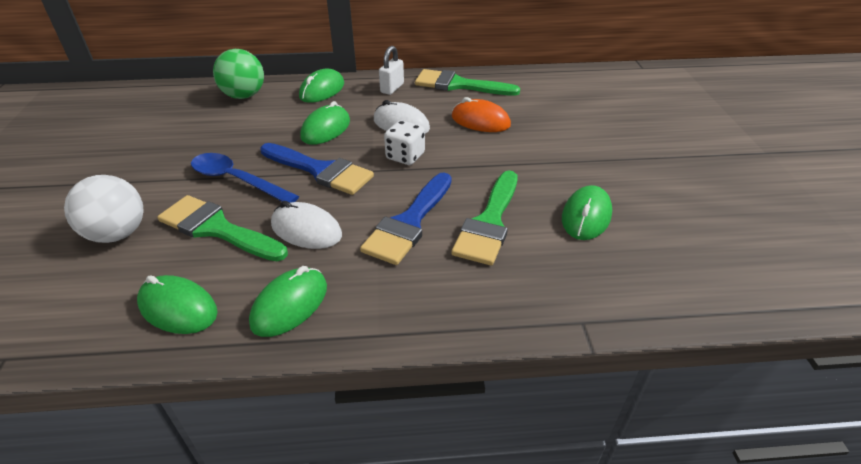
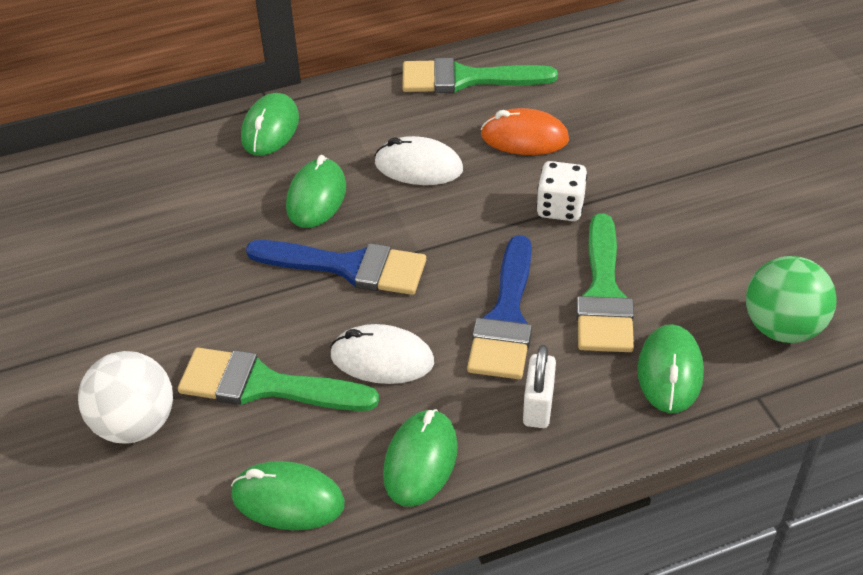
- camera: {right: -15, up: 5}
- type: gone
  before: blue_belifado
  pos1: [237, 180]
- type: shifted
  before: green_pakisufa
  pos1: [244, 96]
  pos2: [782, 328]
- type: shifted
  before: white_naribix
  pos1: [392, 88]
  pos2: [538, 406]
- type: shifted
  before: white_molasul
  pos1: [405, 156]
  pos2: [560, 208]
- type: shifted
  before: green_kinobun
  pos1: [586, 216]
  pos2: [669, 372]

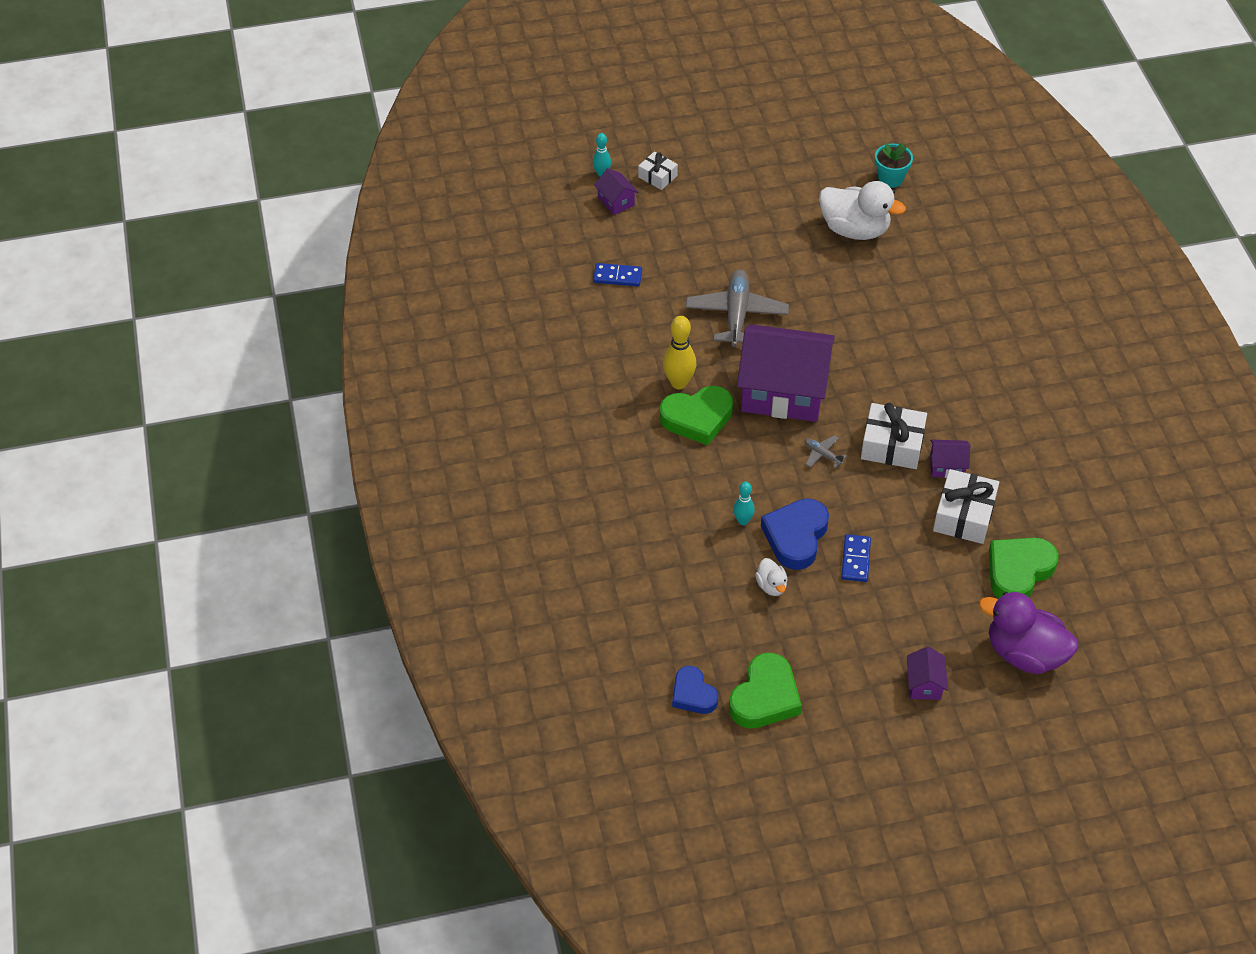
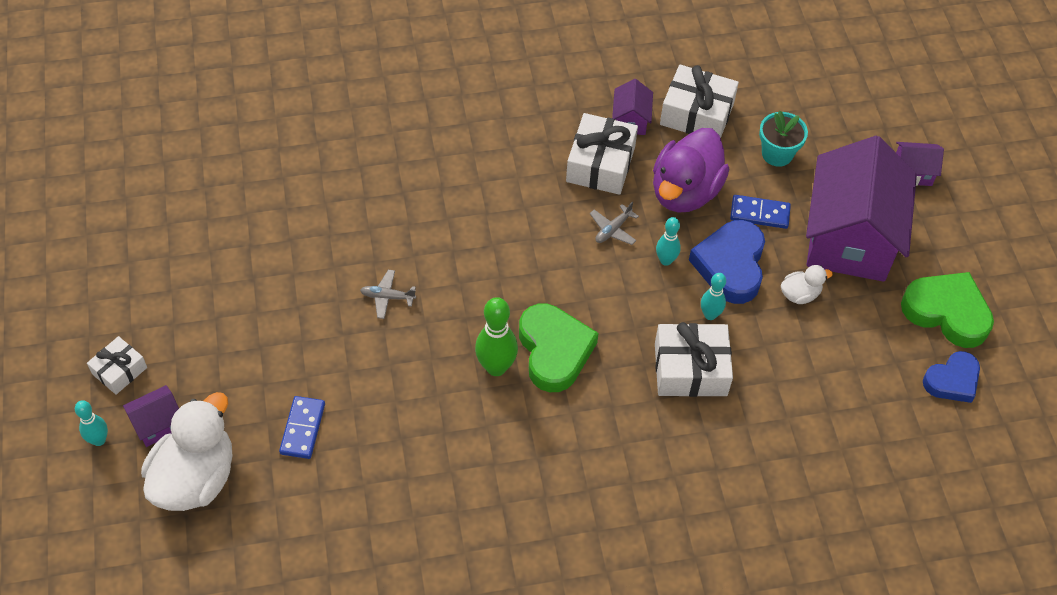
- camera: {right: -90, up: 5}
- type: repainted
  before: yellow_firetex
  after: green_firetex
  pos1: [679, 383]
  pos2: [496, 367]
- type: scaled
  before: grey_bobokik
  pos1: [736, 315]
  pos2: [387, 297]
  scale: 0.44
- type: shifted
  before: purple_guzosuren
  pos1: [783, 392]
  pos2: [849, 238]
- type: rotated
  before: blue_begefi
  pos1: [796, 537]
  pos2: [730, 265]
  turn: 75
- type: shifted
  before: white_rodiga
  pos1: [855, 229]
  pos2: [195, 478]
- type: shifted
  before: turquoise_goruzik
  pos1: [890, 179]
  pos2: [777, 154]
- type: shifted
  before: purple_rodiga
  pos1: [1024, 653]
  pos2: [685, 192]
- type: gone
  before: green_begefi
  pos1: [1018, 571]
- type: new
  after: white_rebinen
  pos2: [690, 369]
- type: new
  after: turquoise_firetex
  pos2: [666, 260]

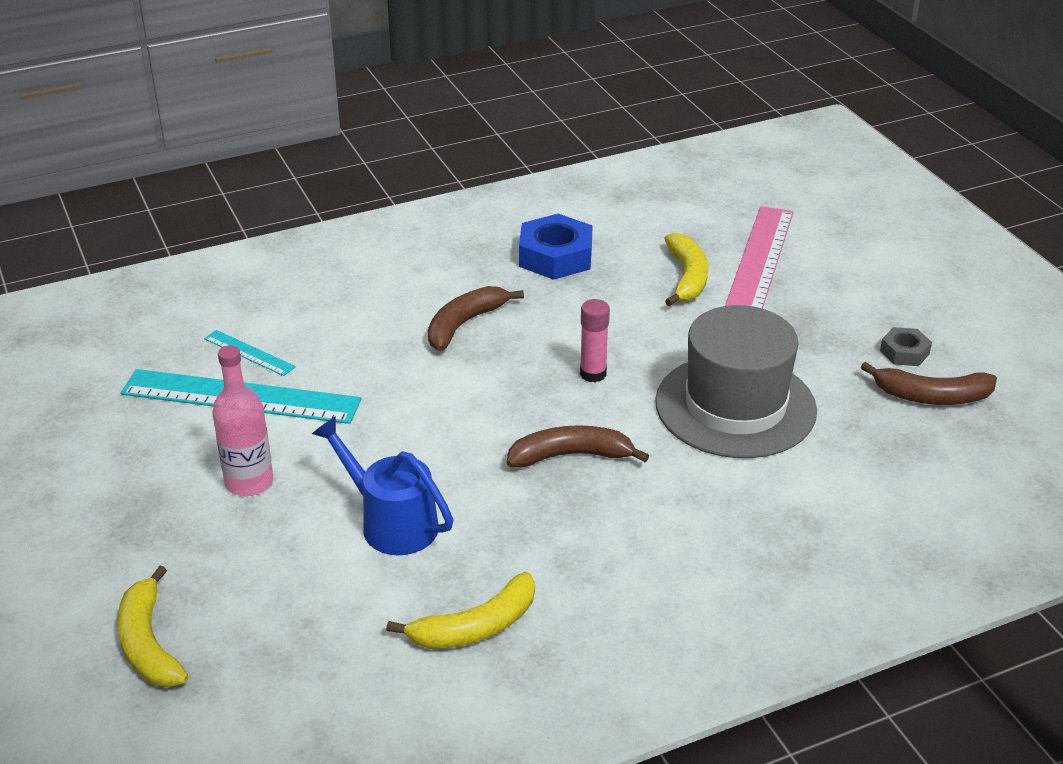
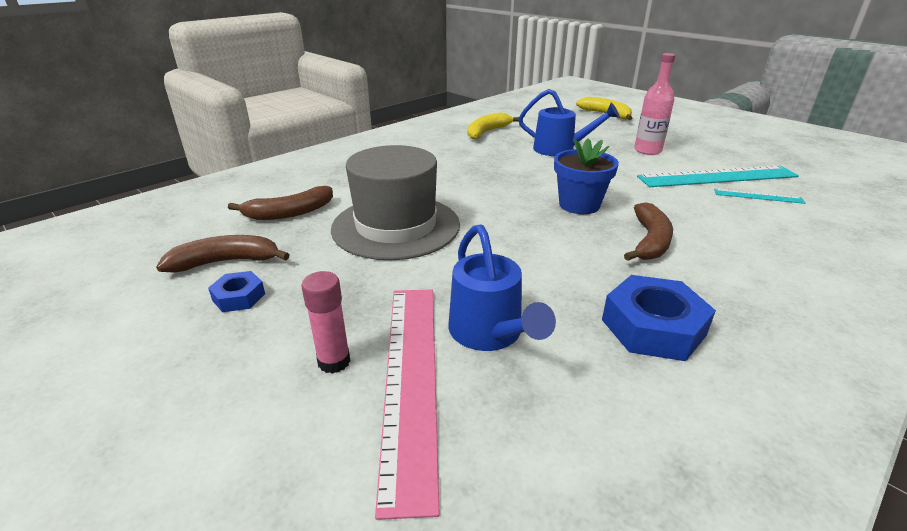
- camera: {right: 160, up: -5}
- type: shifted
  before: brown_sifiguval
  pos1: [571, 456]
  pos2: [289, 213]
- type: shifted
  before: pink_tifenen
  pos1: [593, 374]
  pos2: [334, 361]
- type: swapped
  before: yellow_sifiguval
  after: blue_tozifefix
  pos1: [687, 277]
  pos2: [490, 334]
- type: repainted
  before: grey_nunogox
  after: blue_nunogox
  pos1: [904, 352]
  pos2: [239, 297]
- type: new
  after: blue_goruzik
  pos2: [579, 205]

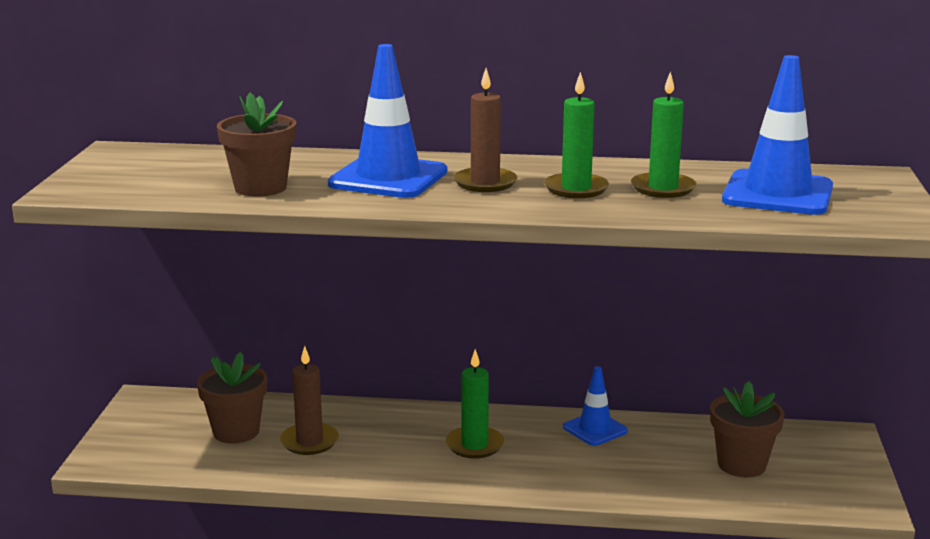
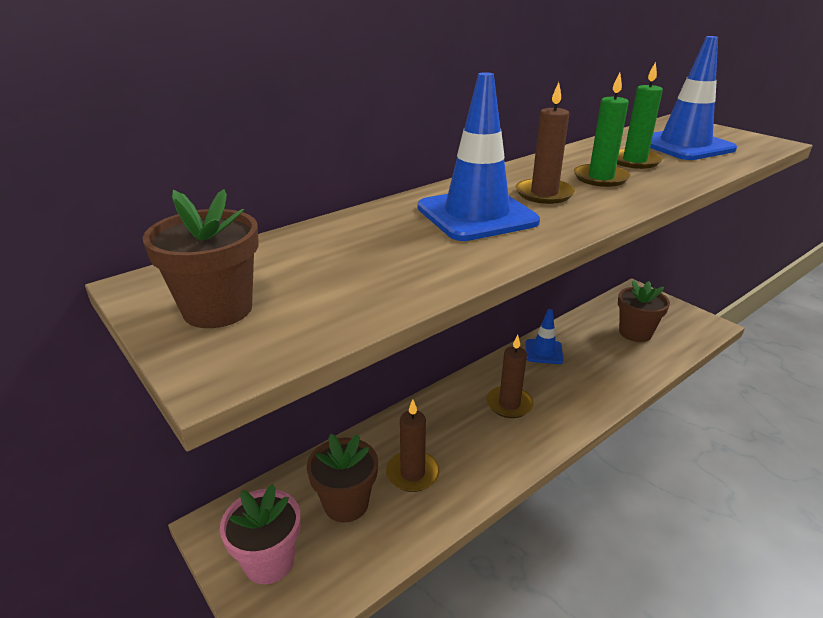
- camera: {right: -45, up: 10}
- type: shifted
  before: brown_goruzik
  pos1: [260, 188]
  pos2: [218, 309]
- type: repainted
  before: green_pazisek
  after: brown_pazisek
  pos1: [474, 445]
  pos2: [509, 404]
- type: new
  after: pink_goruzik
  pos2: [269, 561]

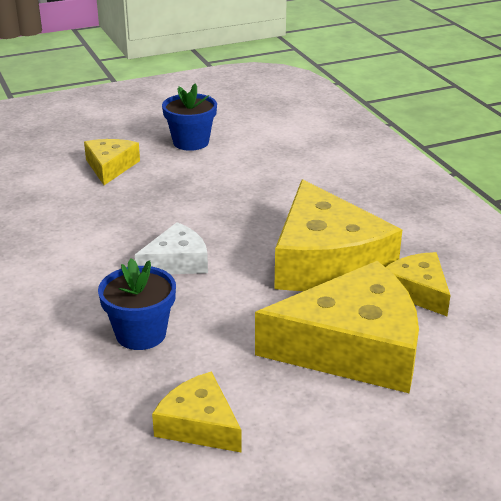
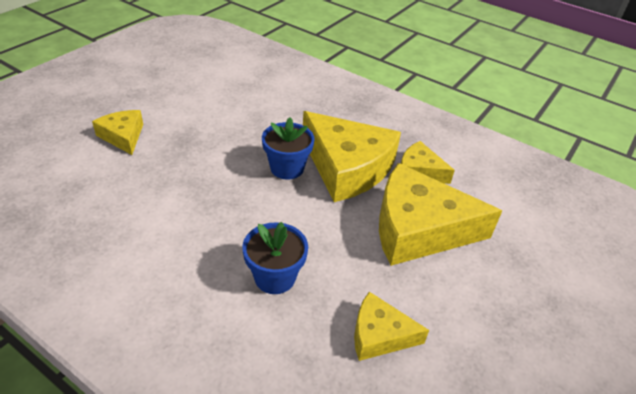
- camera: {right: -35, up: 10}
- type: gone
  before: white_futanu
  pos1: [177, 262]
- type: shifted
  before: blue_goruzik
  pos1: [191, 142]
  pos2: [287, 168]
- type: rotated
  before: yellow_futanu
  pos1: [352, 347]
  pos2: [419, 229]
  turn: -135

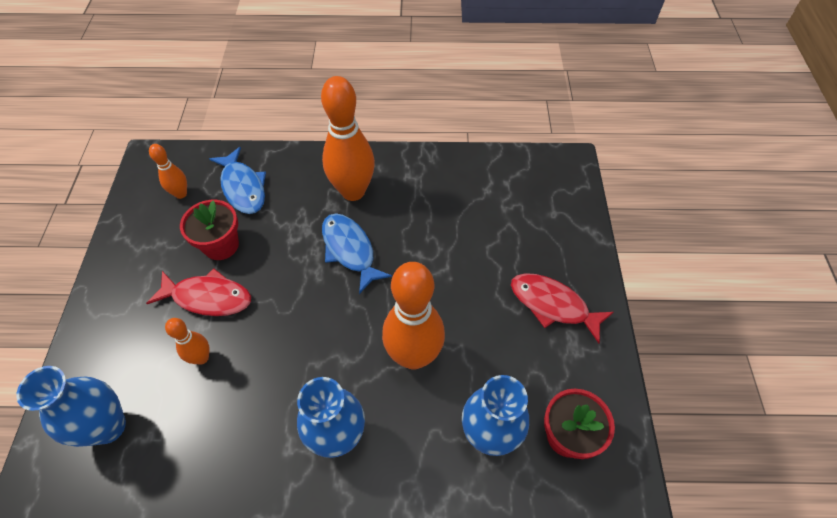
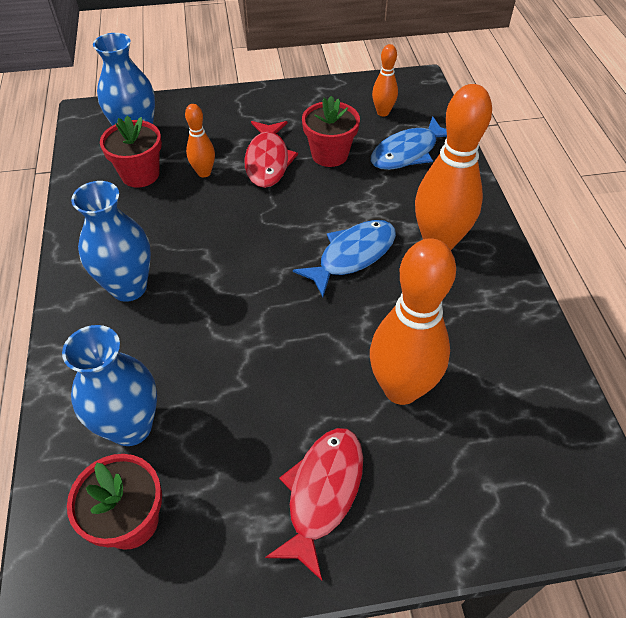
- camera: {right: 80, up: -5}
- type: shifted
  before: orange_firetex
  pos1: [413, 356]
  pos2: [401, 389]
- type: new
  after: red_goruzik
  pos2: [140, 174]

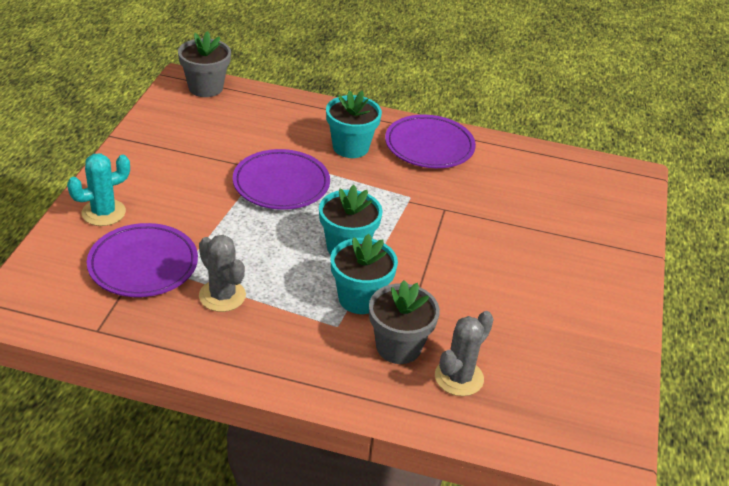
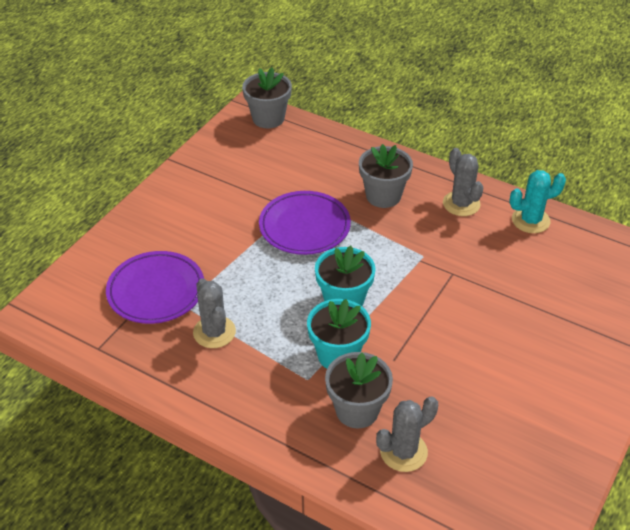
- camera: {right: 20, up: 5}
- type: shifted
  before: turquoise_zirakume
  pos1: [103, 212]
  pos2: [530, 220]
- type: repainted
  before: turquoise_goruzik
  after: grey_goruzik
  pos1: [350, 147]
  pos2: [383, 196]
- type: swapped
  before: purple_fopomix
  after: grey_zirakume
  pos1: [429, 146]
  pos2: [461, 204]

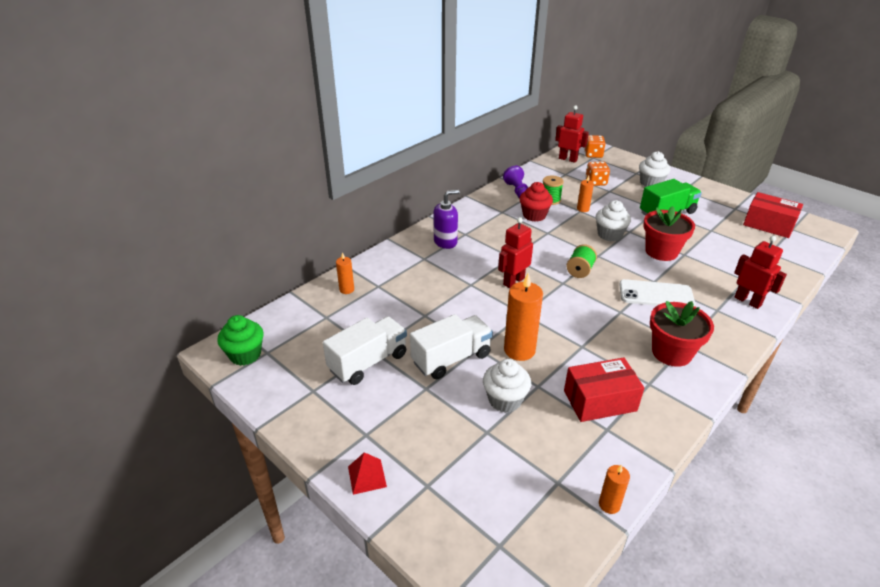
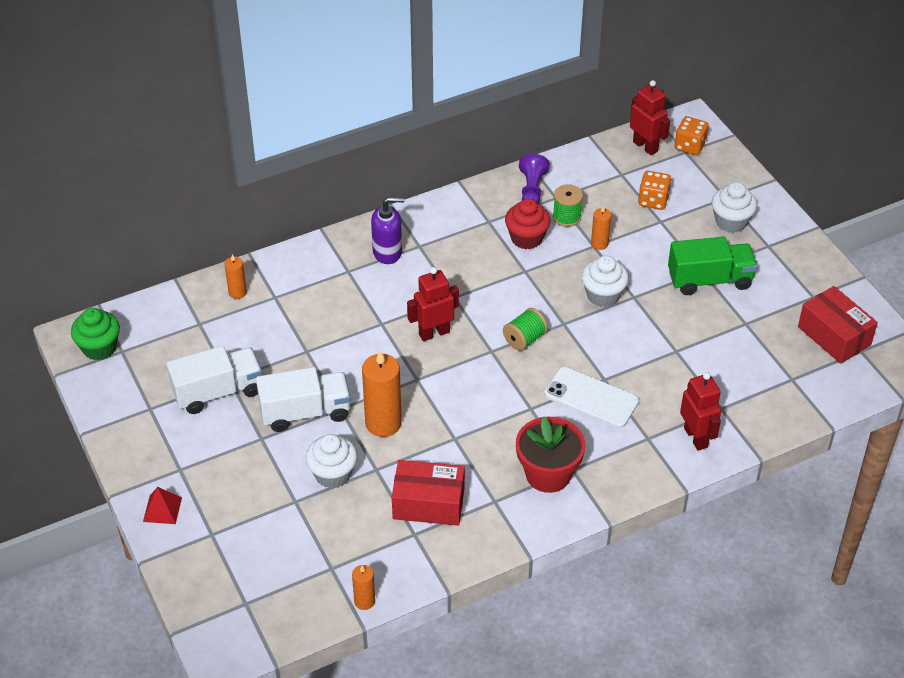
- camera: {right: 20, up: 10}
- type: gone
  before: red_goruzik
  pos1: [661, 251]

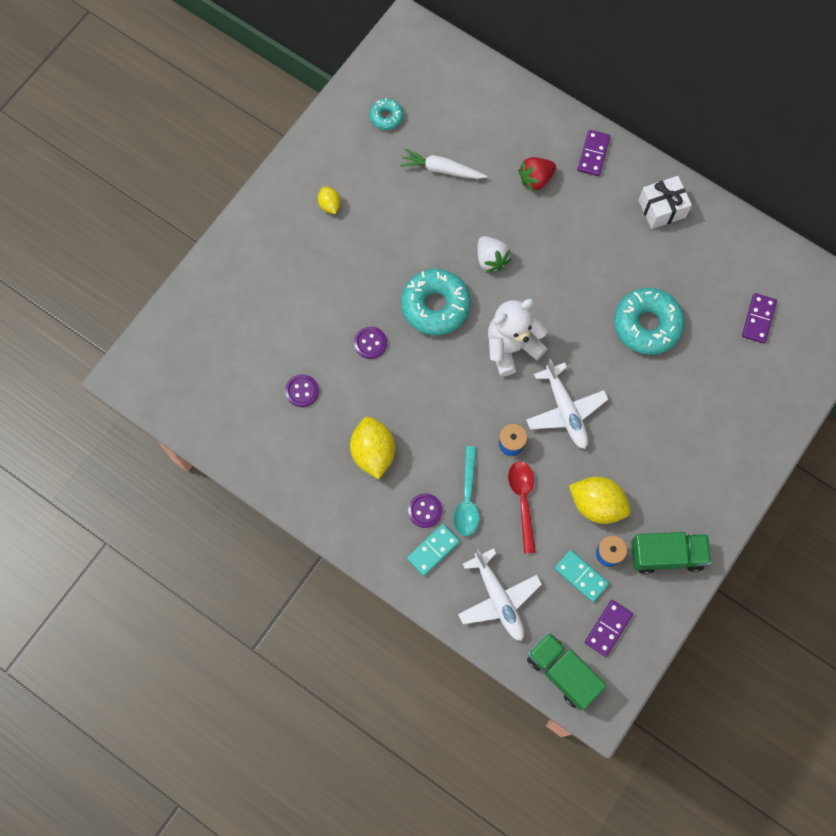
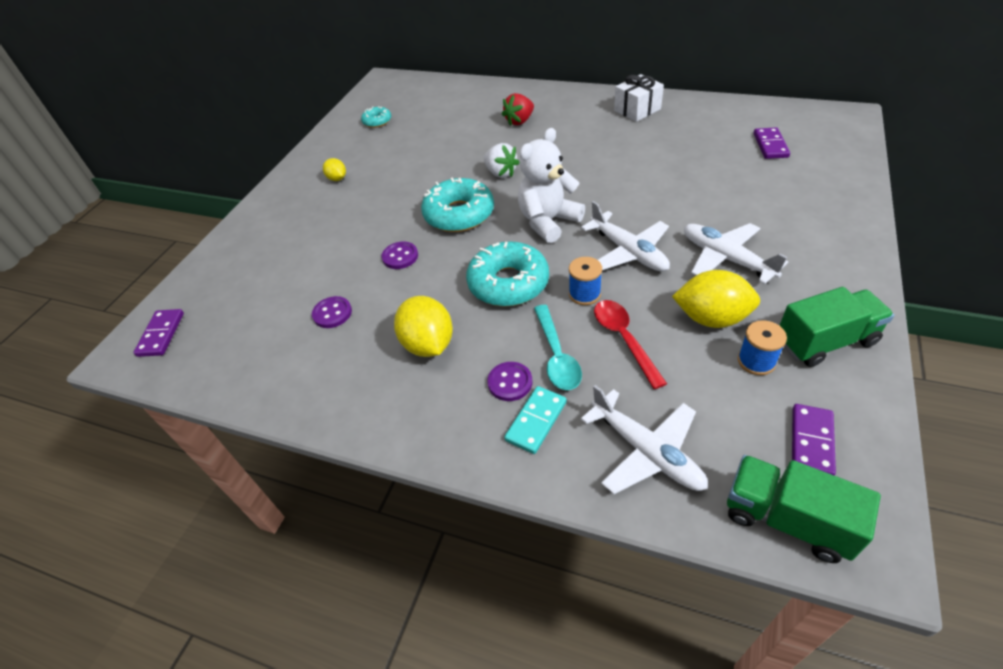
- camera: {right: -10, up: -25}
- type: gone
  before: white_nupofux
  pos1: [441, 169]
- type: gone
  before: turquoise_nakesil
  pos1: [581, 576]
- type: shifted
  before: purple_nakesil
  pos1: [593, 154]
  pos2: [161, 334]
- type: shifted
  before: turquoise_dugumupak
  pos1: [647, 325]
  pos2: [508, 283]
- type: new
  after: white_bobokik
  pos2: [726, 258]

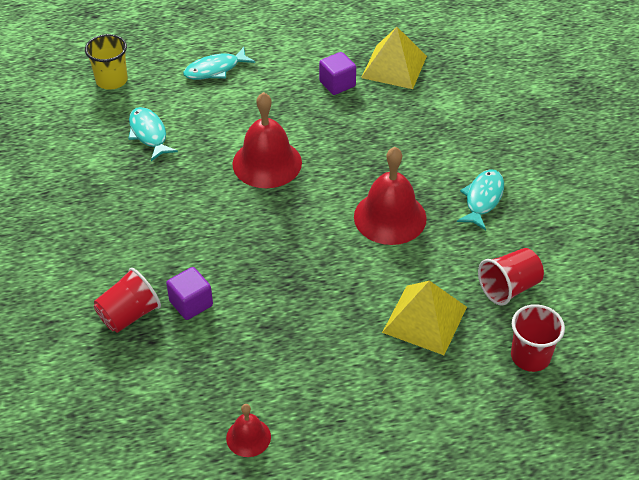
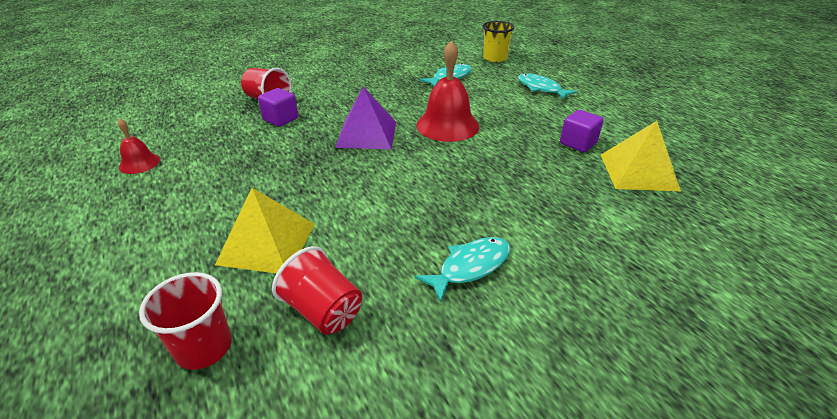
- camera: {right: 75, up: -10}
- type: gone
  before: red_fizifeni
  pos1: [390, 217]
- type: rotated
  before: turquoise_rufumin
  pos1: [482, 199]
  pos2: [470, 267]
  turn: -45
- type: new
  after: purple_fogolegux
  pos2: [366, 134]

